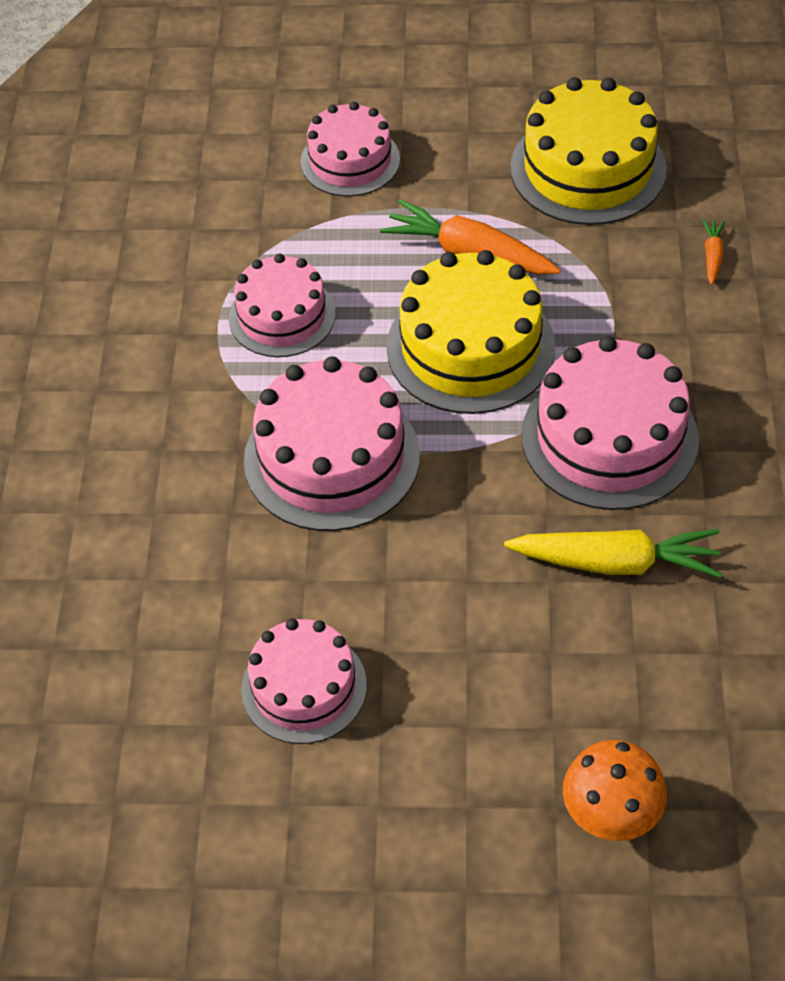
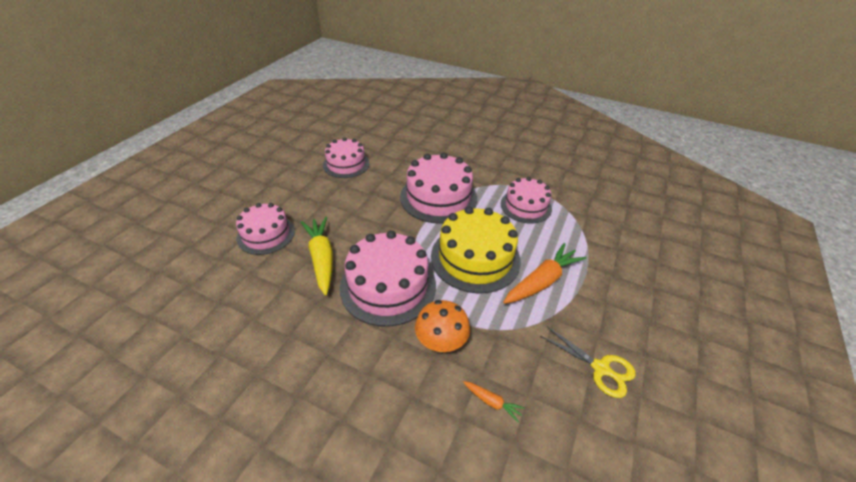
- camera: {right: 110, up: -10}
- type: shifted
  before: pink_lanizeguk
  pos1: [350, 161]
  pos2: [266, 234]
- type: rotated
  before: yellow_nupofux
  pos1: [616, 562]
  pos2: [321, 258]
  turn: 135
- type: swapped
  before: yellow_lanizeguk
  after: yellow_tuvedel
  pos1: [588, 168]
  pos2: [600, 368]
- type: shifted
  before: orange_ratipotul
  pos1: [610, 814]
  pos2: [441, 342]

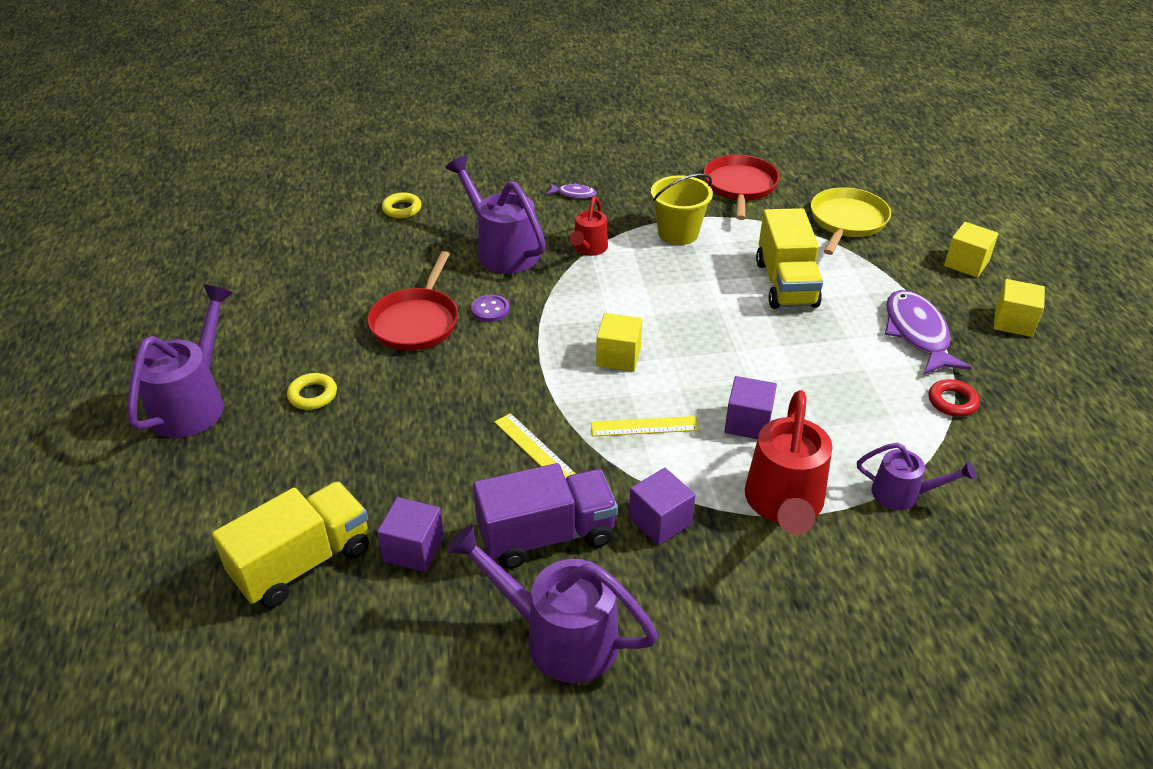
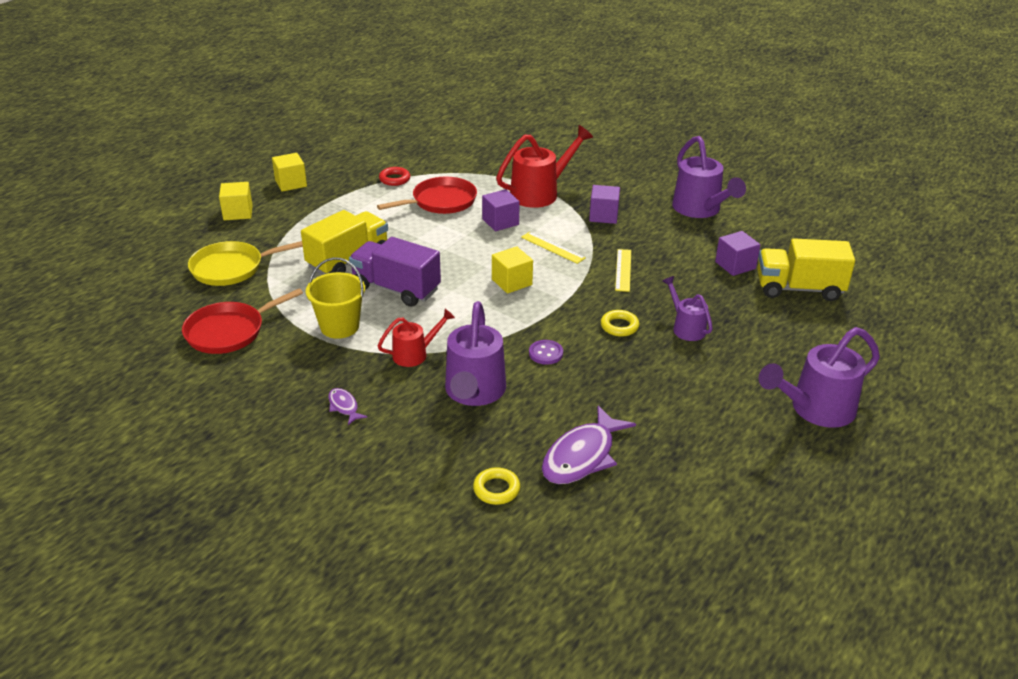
- camera: {right: -135, up: -5}
- type: shifted
  before: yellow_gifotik
  pos1: [313, 395]
  pos2: [619, 326]
- type: shifted
  before: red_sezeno
  pos1: [416, 322]
  pos2: [441, 201]
- type: shifted
  before: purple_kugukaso
  pos1: [546, 535]
  pos2: [396, 289]
- type: shifted
  before: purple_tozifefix
  pos1: [903, 494]
  pos2: [686, 327]
- type: shifted
  before: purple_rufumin
  pos1: [917, 333]
  pos2: [582, 456]

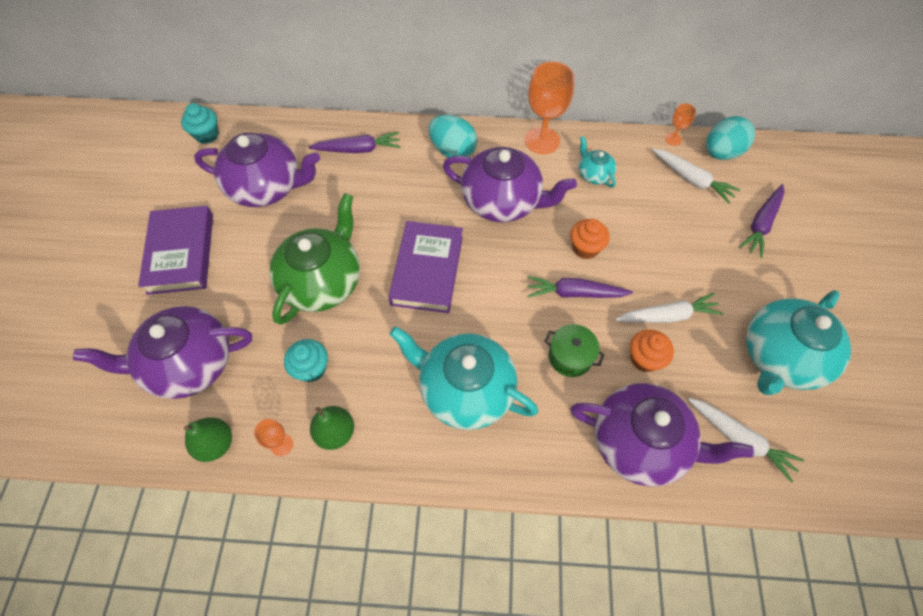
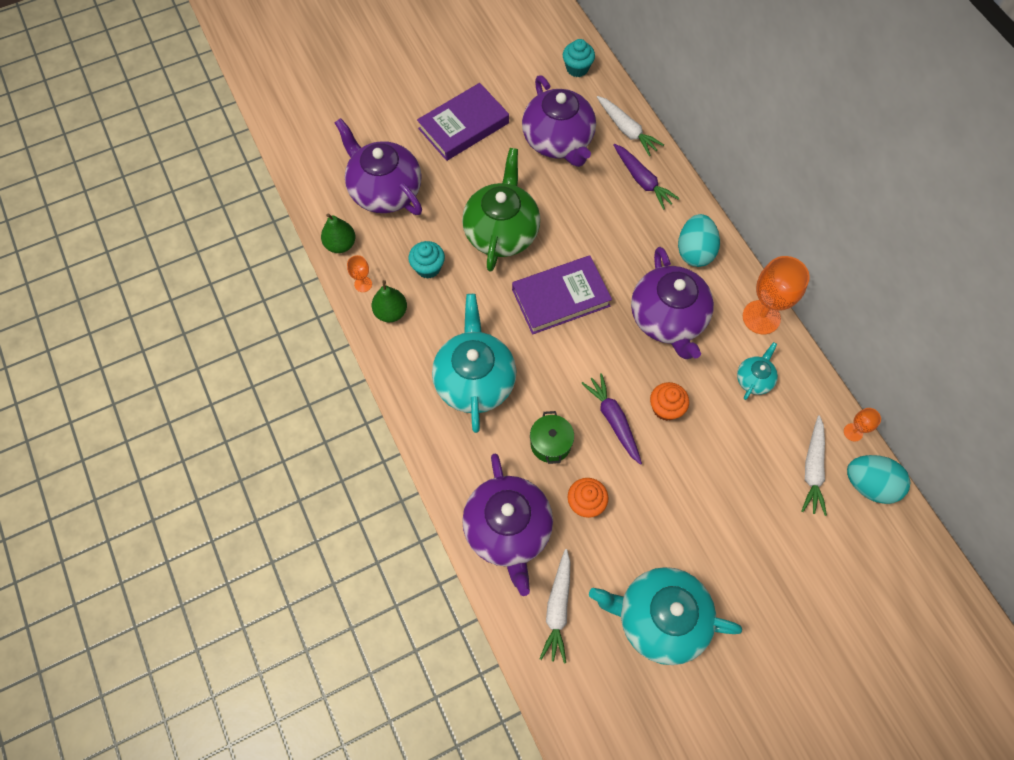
- camera: {right: 60, up: 5}
- type: rotated
  before: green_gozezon
  pos1: [323, 282]
  pos2: [501, 232]
  turn: -75
- type: shifted
  before: white_nupofux
  pos1: [668, 315]
  pos2: [627, 130]
- type: gone
  before: purple_nupofux
  pos1: [761, 224]

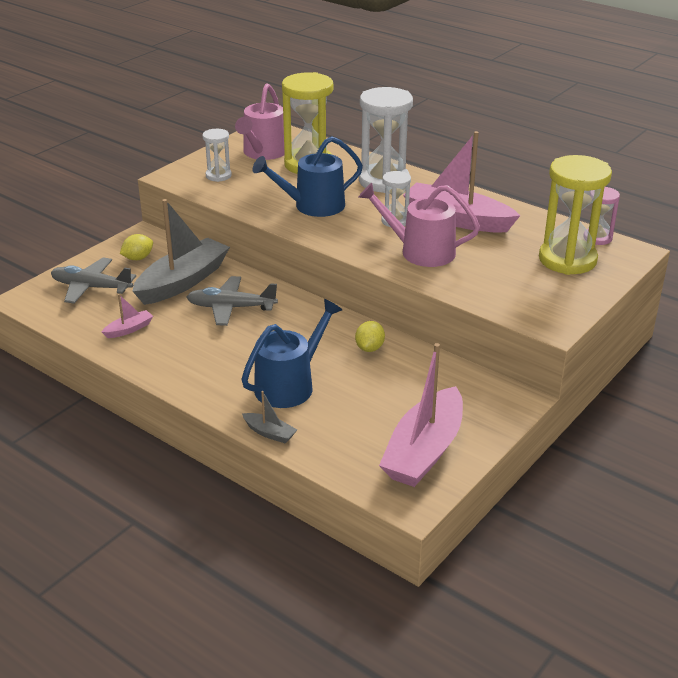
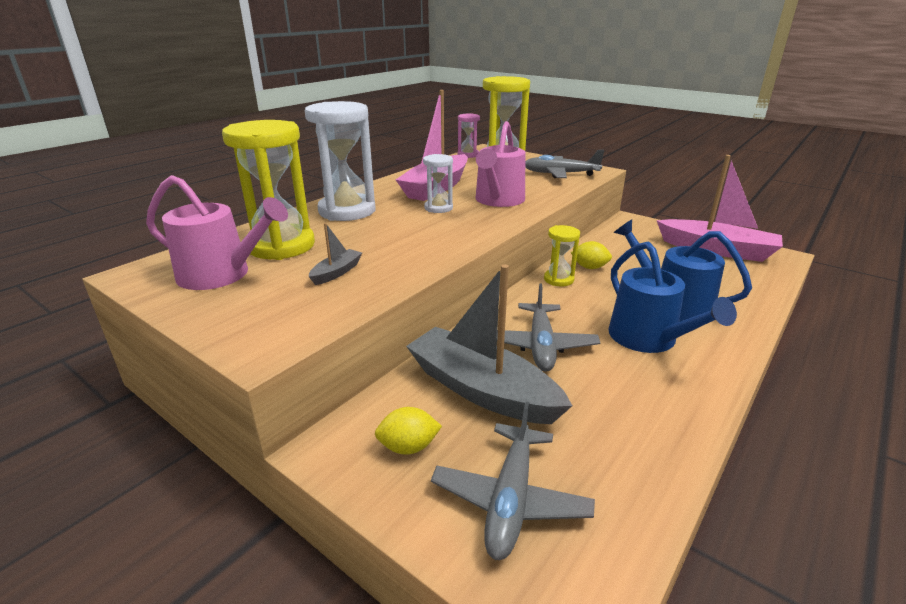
- camera: {right: -90, up: -5}
- type: gone
  before: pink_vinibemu
  pos1: [129, 329]
- type: rotated
  before: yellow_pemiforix
  pos1: [138, 258]
  pos2: [408, 447]
  turn: -60
- type: gone
  before: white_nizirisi
  pos1: [218, 176]
- type: shifted
  before: grey_vinibemu
  pos1: [270, 433]
  pos2: [336, 272]
- type: shifted
  before: blue_tozifefix
  pos1: [313, 206]
  pos2: [648, 339]
- type: new
  after: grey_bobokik
  pos2: [560, 174]
- type: new
  after: yellow_nizirisi
  pos2: [558, 279]

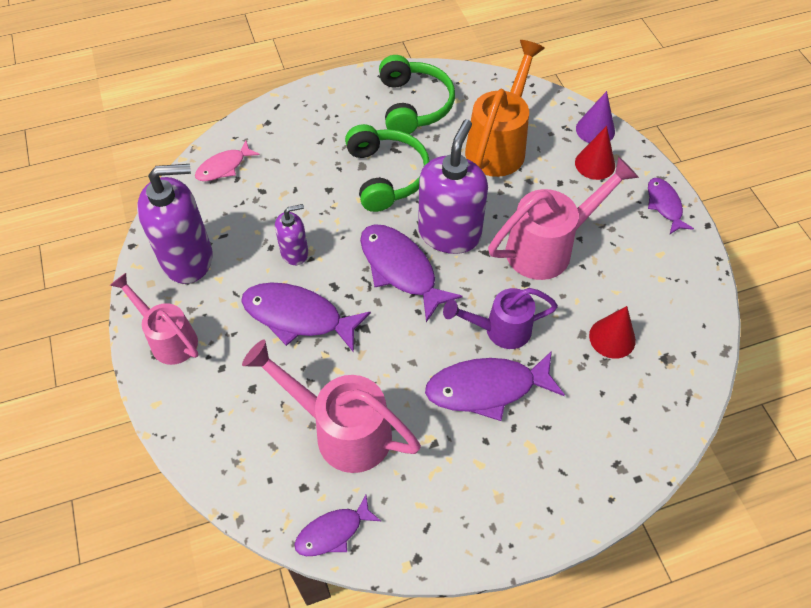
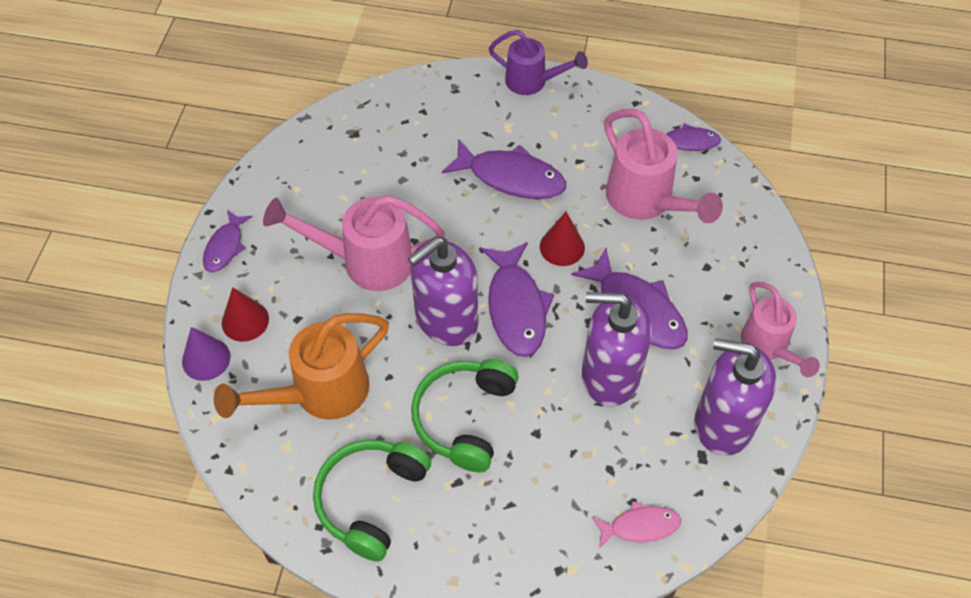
- camera: {right: -150, up: 0}
- type: scaled
  before: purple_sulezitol
  pos1: [295, 252]
  pos2: [609, 376]
  scale: 1.9
- type: shifted
  before: purple_tozifefix
  pos1: [499, 330]
  pos2: [533, 82]
- type: shifted
  before: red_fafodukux
  pos1: [612, 338]
  pos2: [562, 247]

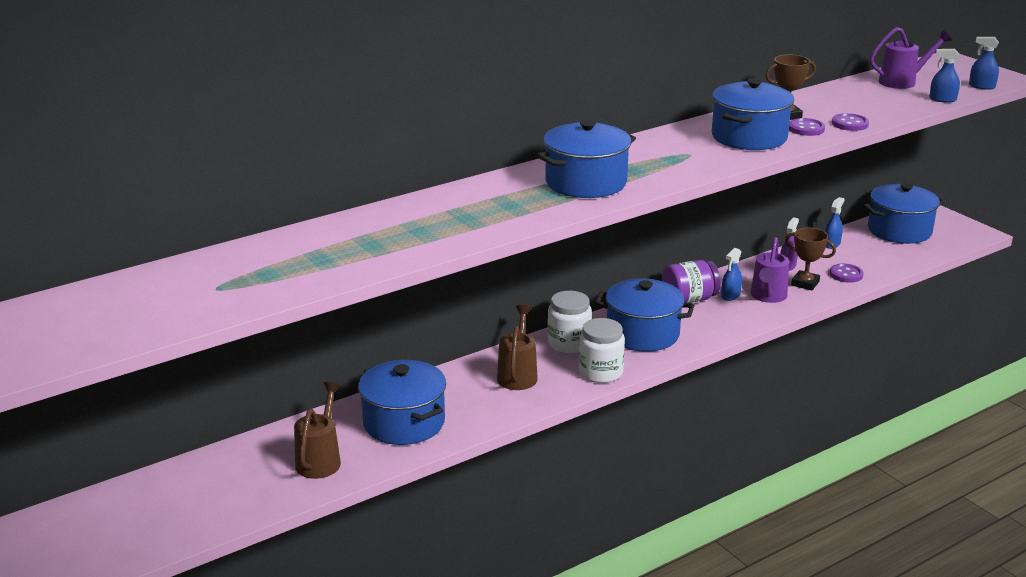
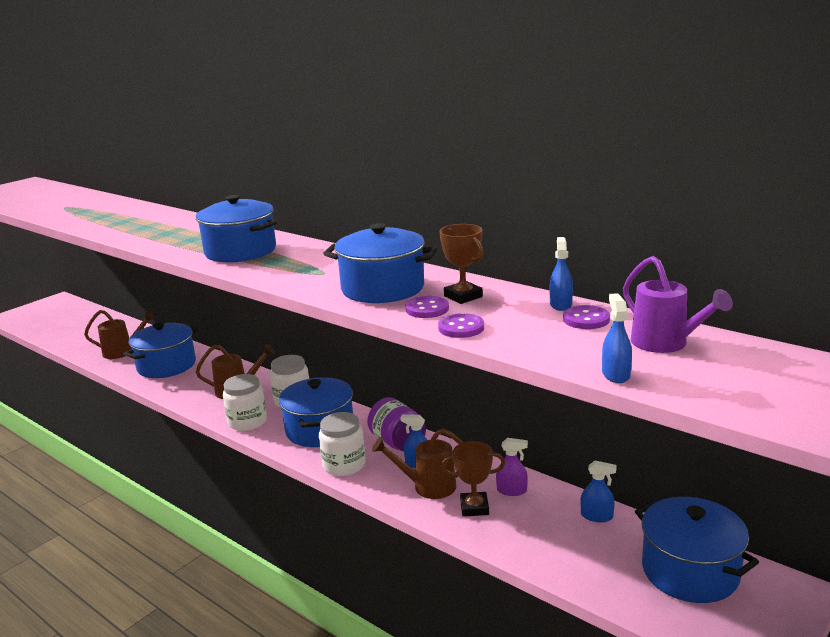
- camera: {right: 75, up: -5}
- type: repainted
  before: purple_tozifefix
  after: brown_tozifefix
  pos1: [767, 297]
  pos2: [428, 486]
- type: rotated
  before: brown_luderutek
  pos1: [805, 283]
  pos2: [474, 507]
  turn: 75
- type: shifted
  before: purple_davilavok
  pos1: [846, 274]
  pos2: [586, 319]
- type: shifted
  before: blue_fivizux
  pos1: [981, 86]
  pos2: [560, 304]
- type: new
  after: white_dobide
  pos2: [344, 465]

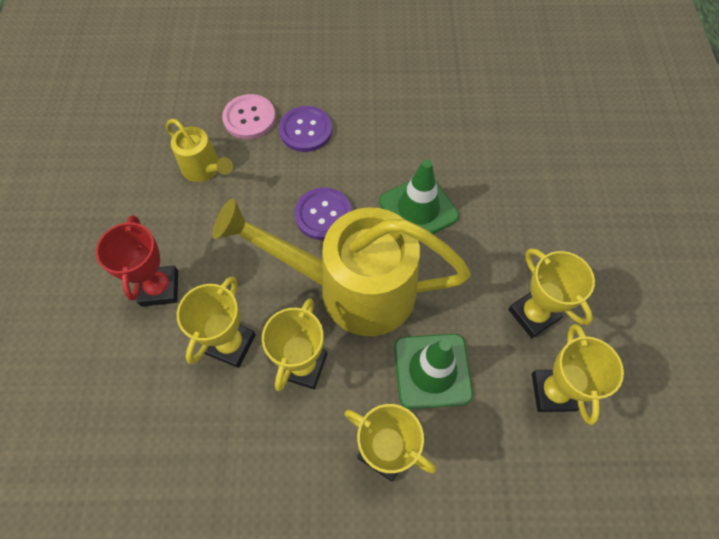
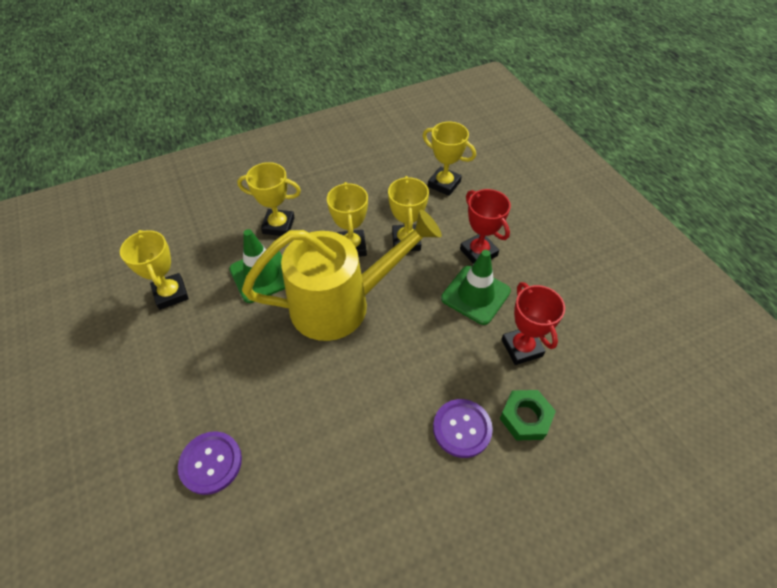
- camera: {right: 155, up: -10}
- type: swapped
  before: yellow_tozifefix
  after: red_luderutek
  pos1: [205, 169]
  pos2: [521, 348]
- type: swapped
  before: pink_davilavok
  after: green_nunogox
  pos1: [249, 118]
  pos2: [525, 417]
- type: shifted
  before: purple_davilavok
  pos1: [323, 215]
  pos2: [211, 463]
- type: shifted
  before: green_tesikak
  pos1: [418, 209]
  pos2: [475, 295]
- type: shifted
  before: yellow_luderutek
  pos1: [533, 314]
  pos2: [444, 184]

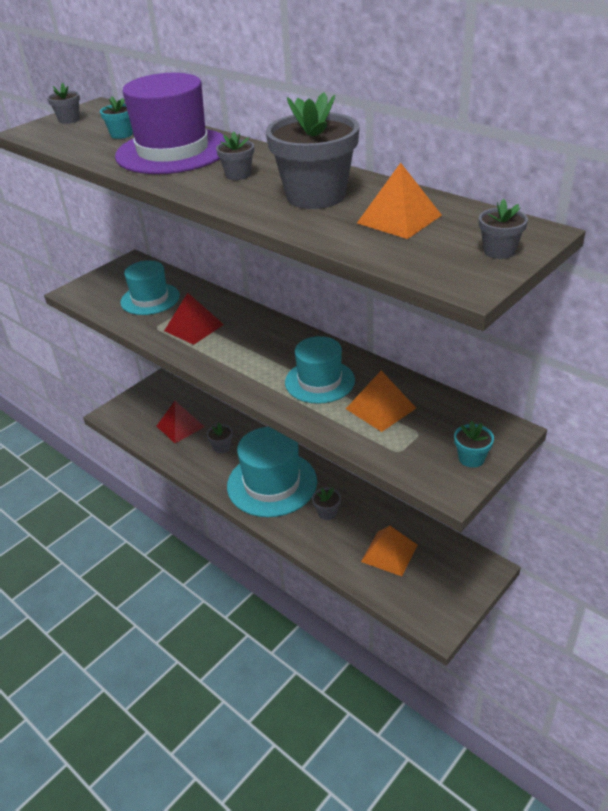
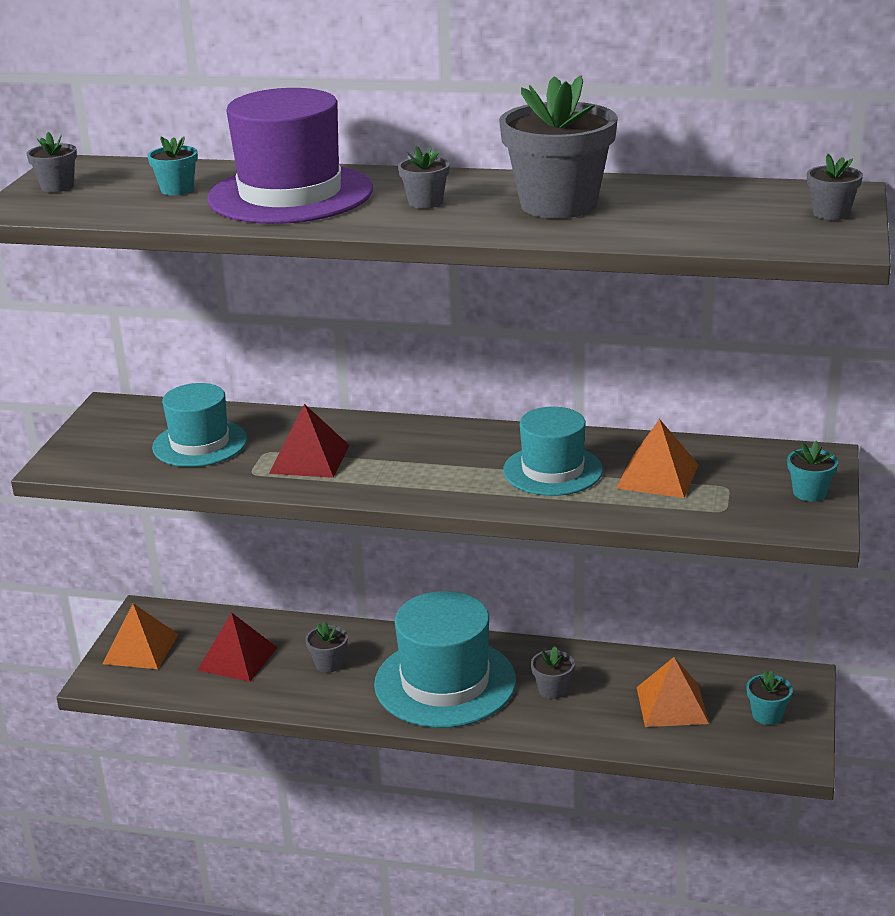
- camera: {right: -30, up: -10}
- type: shifted
  before: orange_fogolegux
  pos1: [399, 219]
  pos2: [141, 649]
- type: new
  after: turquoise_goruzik
  pos2: [767, 715]

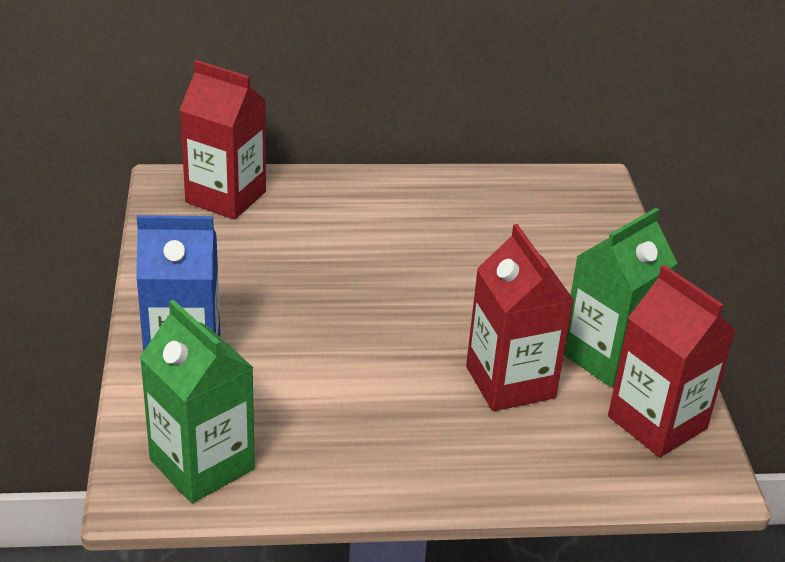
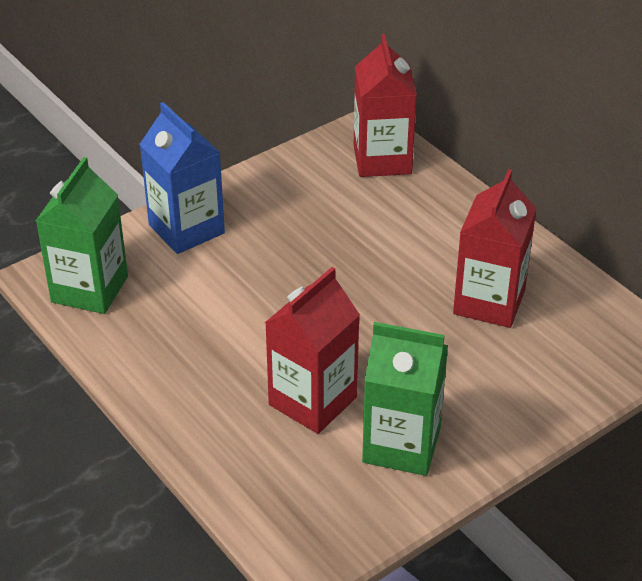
- camera: {right: 60, up: 5}
- type: shifted
  before: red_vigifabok
  pos1: [657, 422]
  pos2: [489, 302]

